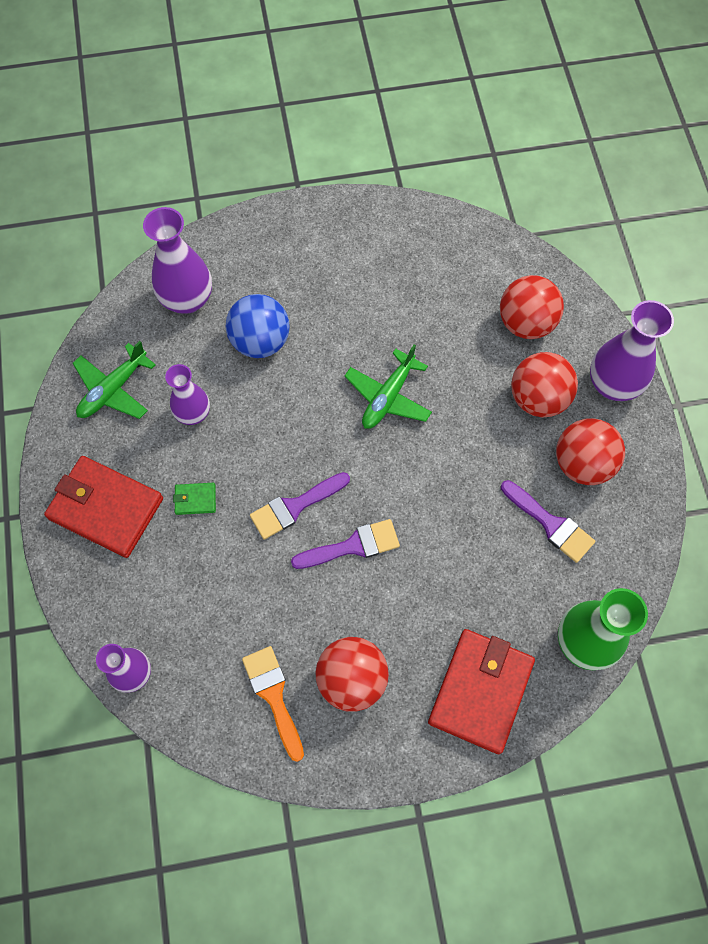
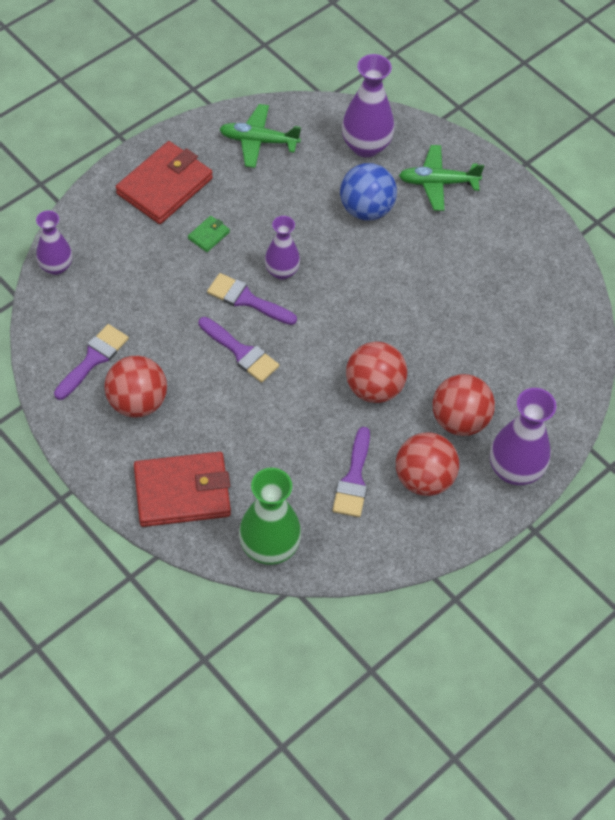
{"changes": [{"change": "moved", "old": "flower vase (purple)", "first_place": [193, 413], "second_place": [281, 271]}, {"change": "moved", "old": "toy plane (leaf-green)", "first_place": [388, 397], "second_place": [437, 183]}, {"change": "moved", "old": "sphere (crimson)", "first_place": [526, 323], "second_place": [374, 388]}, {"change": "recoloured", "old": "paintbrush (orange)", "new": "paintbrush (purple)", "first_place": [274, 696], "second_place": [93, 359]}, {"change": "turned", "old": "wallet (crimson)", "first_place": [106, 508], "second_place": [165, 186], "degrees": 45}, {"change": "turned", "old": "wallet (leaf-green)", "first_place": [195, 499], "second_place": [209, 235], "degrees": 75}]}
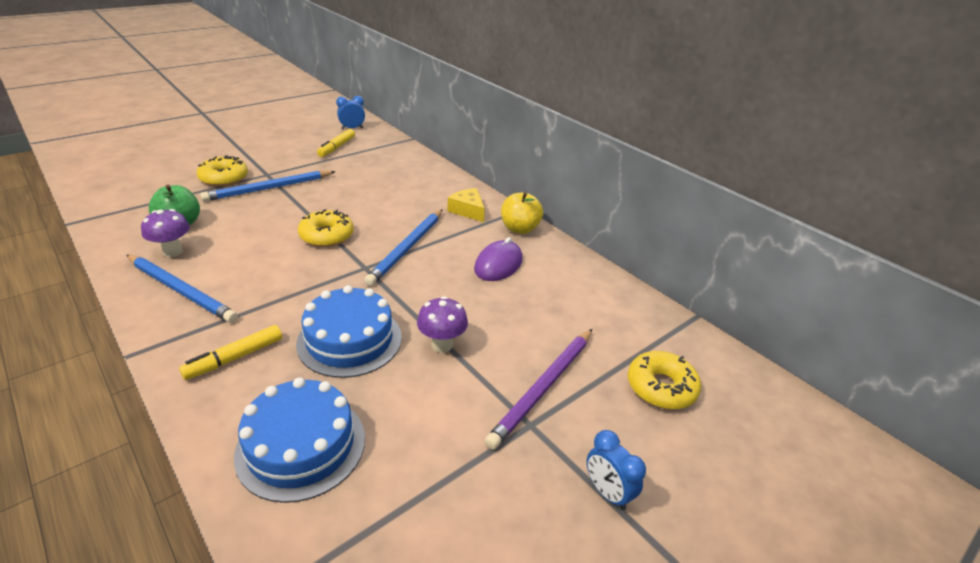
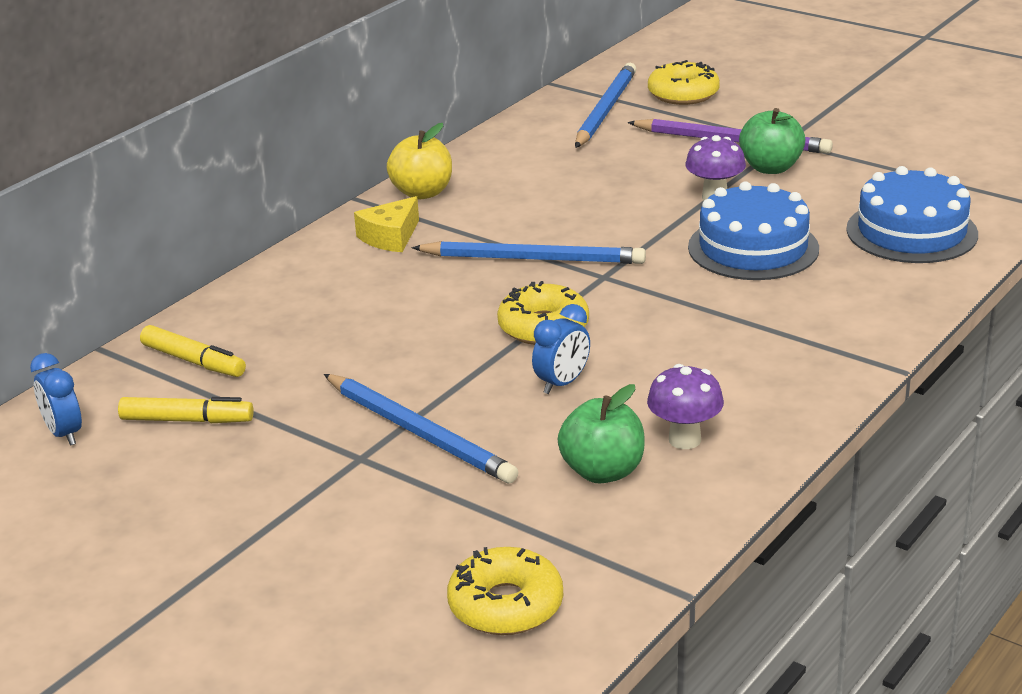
{"changes": [{"change": "removed", "old": "PC mouse (purple)", "first_place": [498, 264]}, {"change": "added", "new": "apple fruit (leaf-green)", "second_place": [770, 168]}, {"change": "moved", "old": "wooden pencil (royal blue)", "first_place": [181, 290], "second_place": [605, 110]}, {"change": "moved", "old": "felt pen (bright yellow)", "first_place": [235, 358], "second_place": [193, 361]}, {"change": "moved", "old": "donut (bright yellow)", "first_place": [224, 178], "second_place": [506, 605]}, {"change": "moved", "old": "bedside clock (royal blue)", "first_place": [607, 492], "second_place": [562, 383]}]}
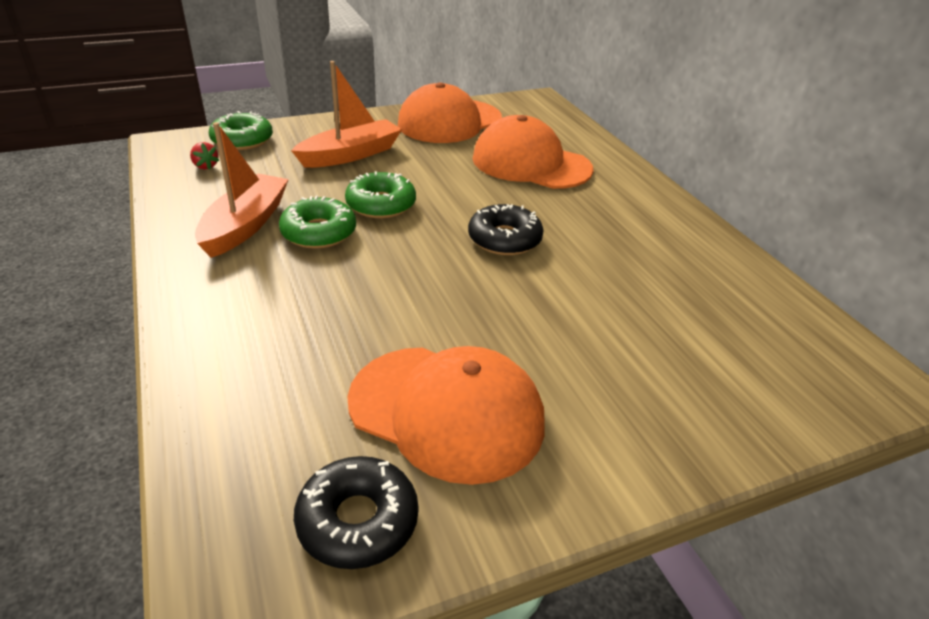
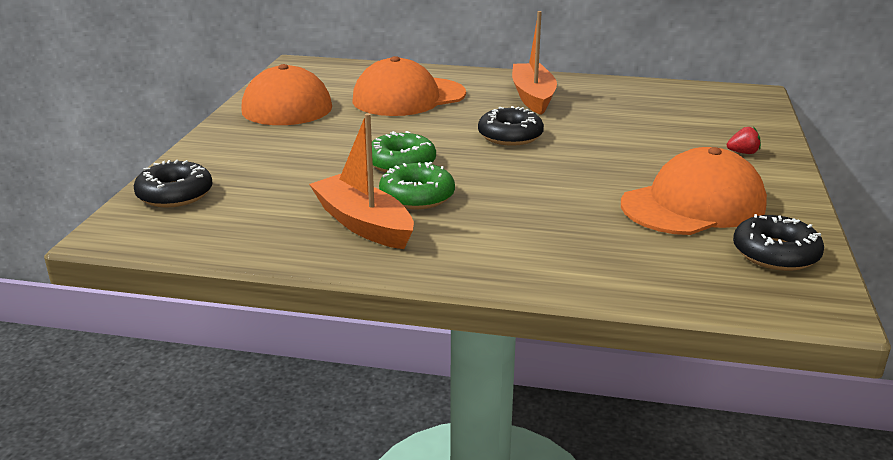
{"changes": [{"change": "moved", "old": "strawberry (crimson)", "first_place": [205, 166], "second_place": [743, 153]}, {"change": "moved", "old": "sailboat (orange)", "first_place": [350, 154], "second_place": [533, 97]}, {"change": "recoloured", "old": "donut (leaf-green)", "new": "donut (ebony)", "first_place": [242, 140], "second_place": [175, 194]}]}
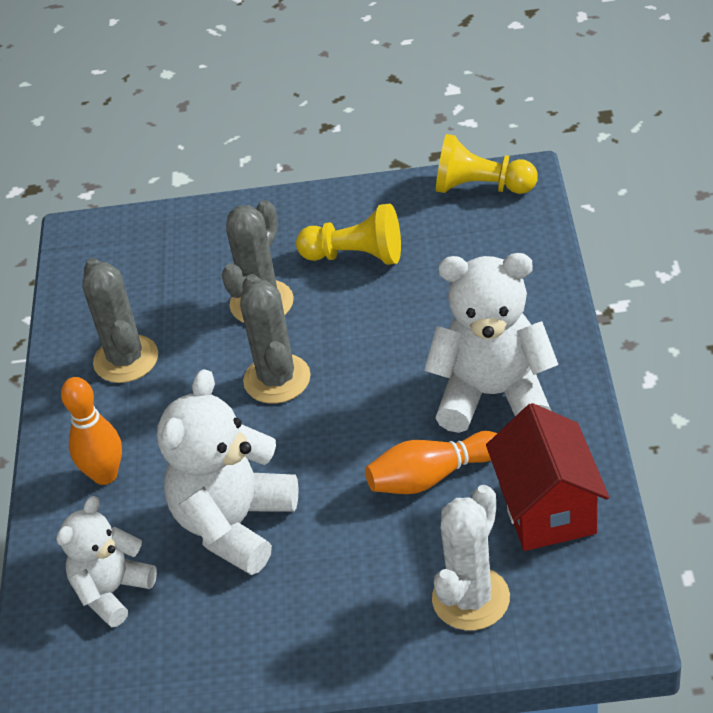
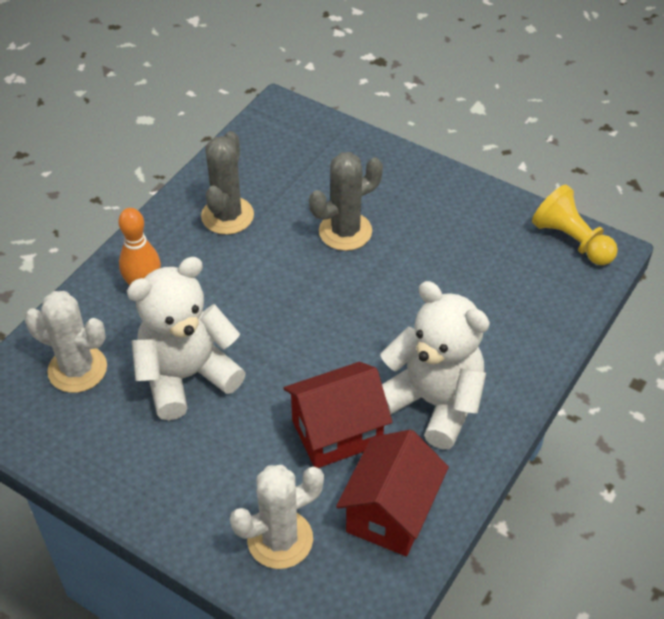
{"changes": [{"change": "removed", "old": "cactus (grey)", "first_place": [277, 379]}, {"change": "removed", "old": "chess pawn (bright yellow)", "first_place": [356, 256]}, {"change": "replaced", "old": "teddy bear (white)", "new": "cactus (white)", "first_place": [112, 591], "second_place": [77, 369]}, {"change": "replaced", "old": "bowling pin (orange)", "new": "toy house (crimson)", "first_place": [431, 476], "second_place": [337, 433]}]}
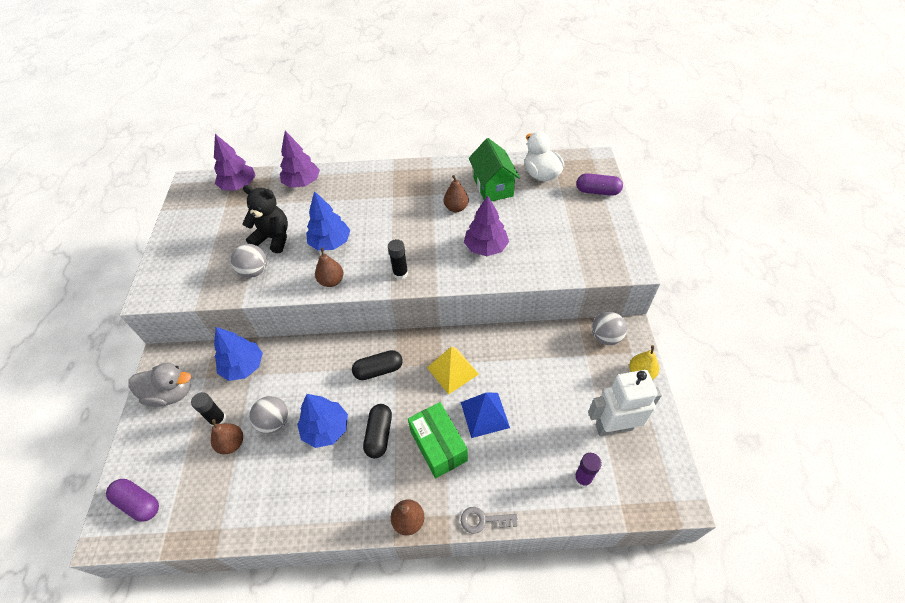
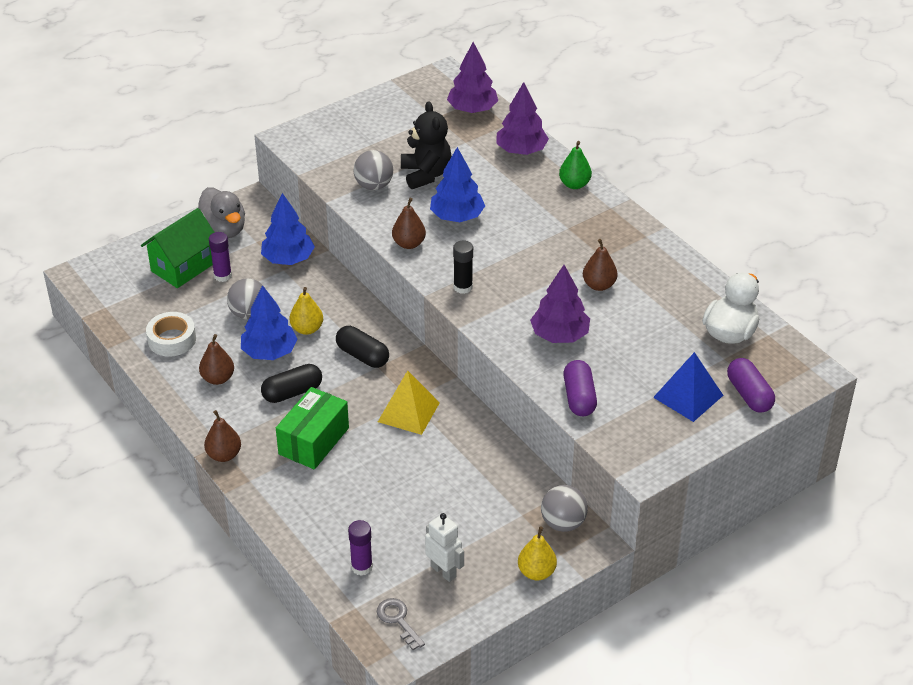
{"changes": [{"change": "added", "new": "sticky tape (white)", "second_place": [172, 339]}, {"change": "added", "new": "pear fruit (bright yellow)", "second_place": [307, 329]}, {"change": "added", "new": "pear fruit (leaf-green)", "second_place": [574, 184]}, {"change": "moved", "old": "capsule (purple)", "first_place": [138, 503], "second_place": [579, 398]}, {"change": "moved", "old": "pear fruit (russet)", "first_place": [232, 444], "second_place": [218, 378]}, {"change": "moved", "old": "solid pyramid (royal blue)", "first_place": [485, 414], "second_place": [688, 396]}, {"change": "moved", "old": "door key (grey)", "first_place": [483, 520], "second_place": [398, 620]}, {"change": "moved", "old": "toy house (leaf-green)", "first_place": [493, 187], "second_place": [183, 267]}, {"change": "recoloured", "old": "stick of glue (ebony)", "new": "stick of glue (purple)", "first_place": [218, 419], "second_place": [222, 276]}, {"change": "resized", "old": "robot (white)", "first_place": [613, 427], "second_place": [444, 571], "factor": 0.61}]}
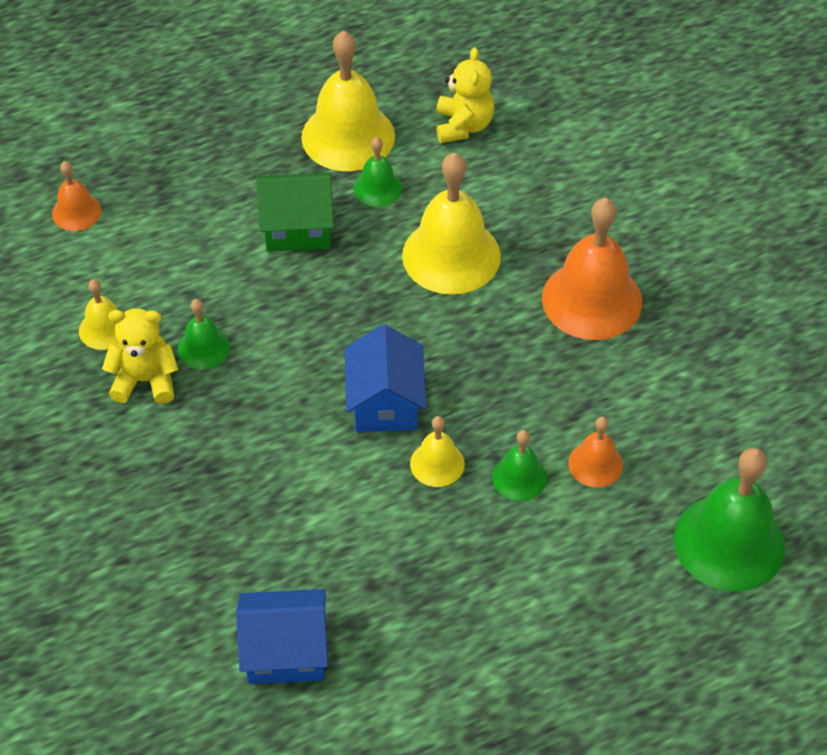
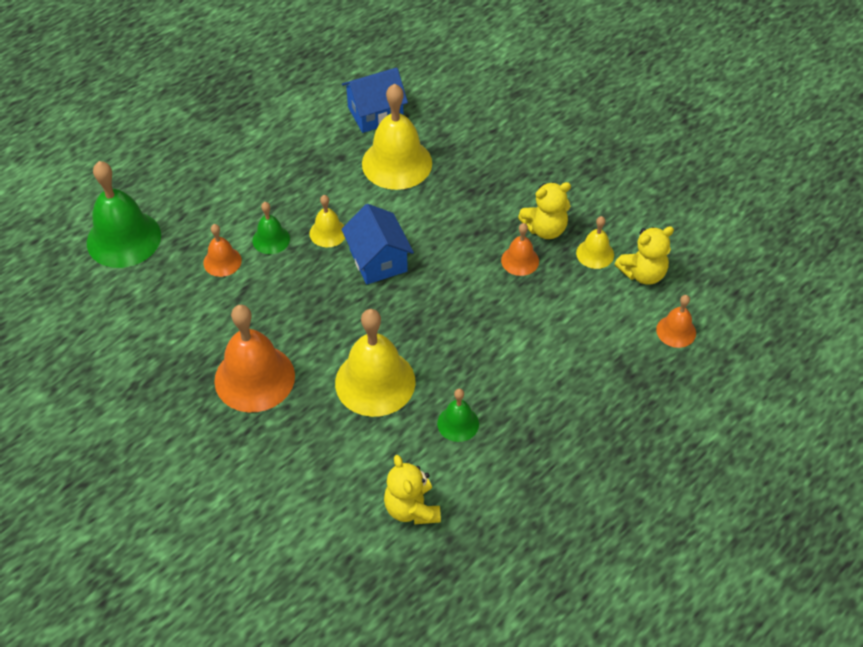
{"changes": [{"change": "removed", "old": "toy house (leaf-green)", "first_place": [297, 228]}, {"change": "added", "new": "teddy bear (bright yellow)", "second_place": [643, 273]}, {"change": "moved", "old": "school bell (bright yellow)", "first_place": [348, 136], "second_place": [397, 163]}, {"change": "recoloured", "old": "school bell (leaf-green)", "new": "school bell (orange)", "first_place": [203, 348], "second_place": [520, 260]}]}
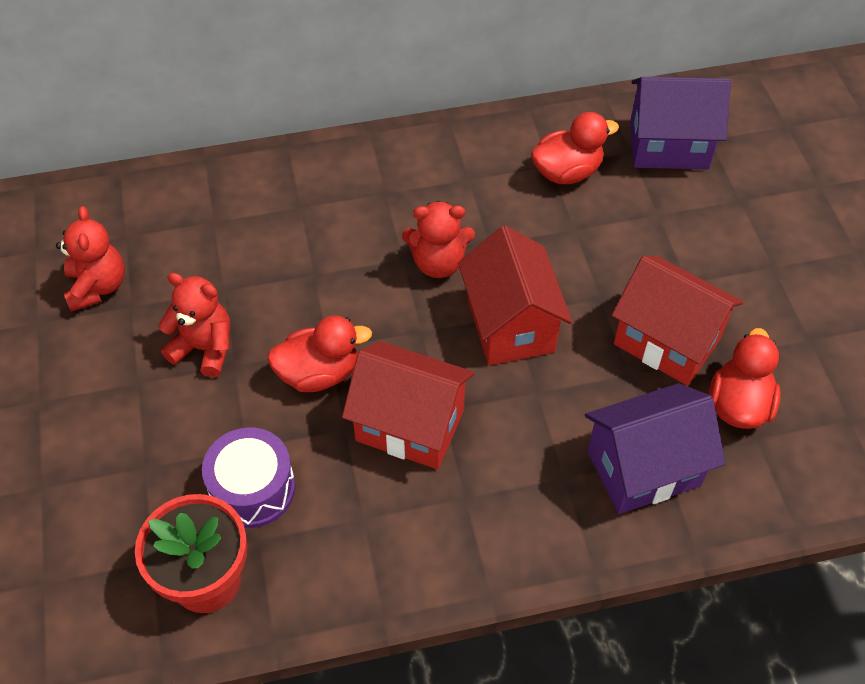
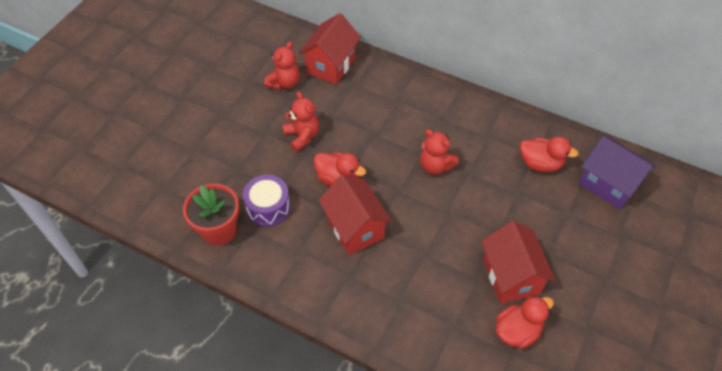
{"changes": [{"change": "removed", "old": "toy house (purple)", "first_place": [643, 468]}, {"change": "moved", "old": "toy house (crimson)", "first_place": [510, 325], "second_place": [331, 65]}]}
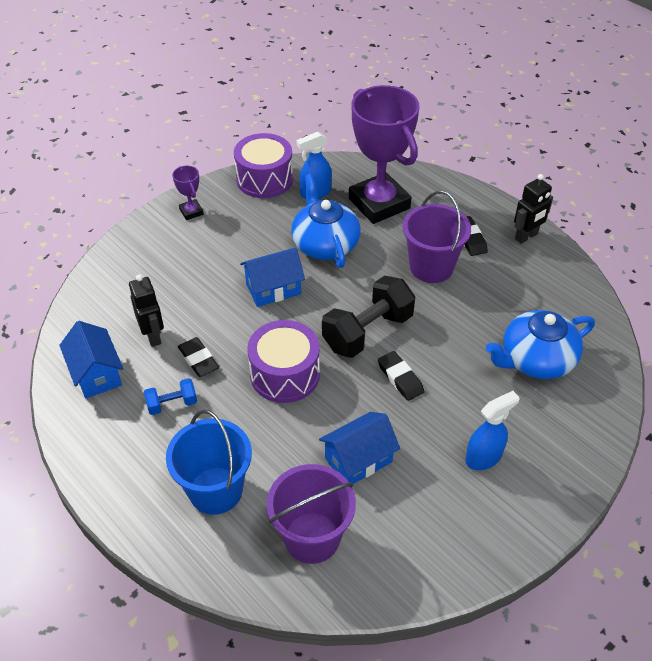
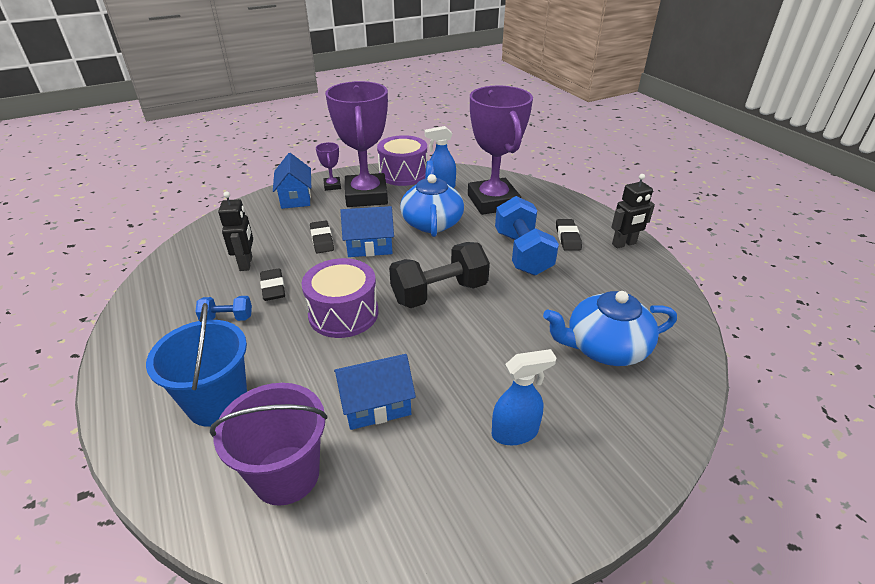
{"changes": [{"change": "added", "new": "trophy (purple)", "second_place": [366, 196]}, {"change": "moved", "old": "toy house (royal blue)", "first_place": [96, 374], "second_place": [295, 198]}, {"change": "moved", "old": "eraser (ebony)", "first_place": [400, 378], "second_place": [322, 239]}, {"change": "replaced", "old": "bucket (purple)", "new": "hand weight (royal blue)", "first_place": [431, 267], "second_place": [522, 253]}]}
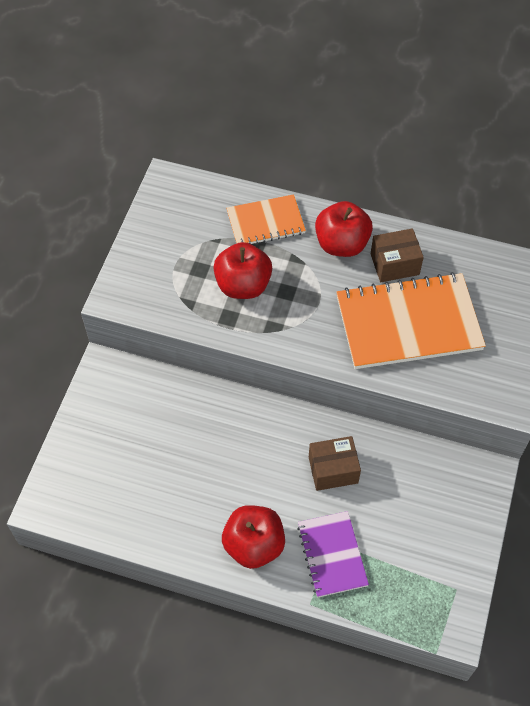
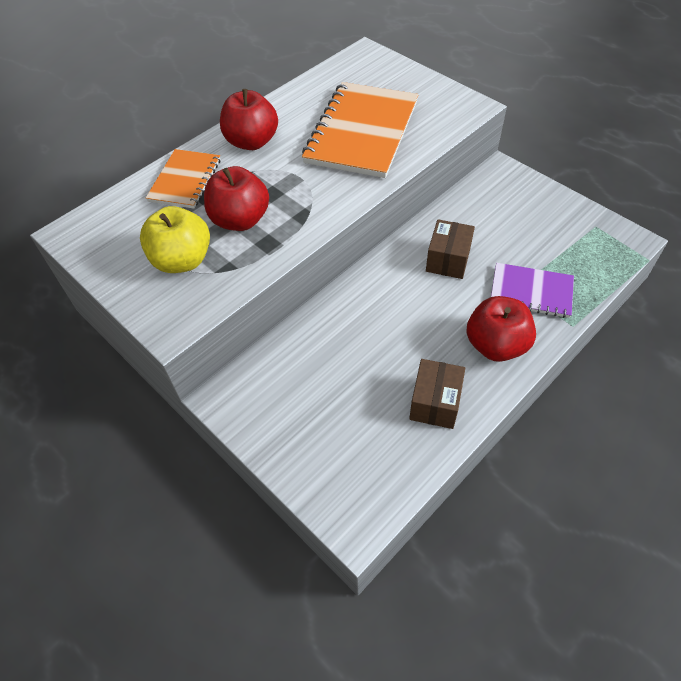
{"changes": [{"change": "added", "new": "apple fruit (bright yellow)", "second_place": [182, 260]}, {"change": "moved", "old": "package (russet)", "first_place": [394, 264], "second_place": [435, 403]}]}
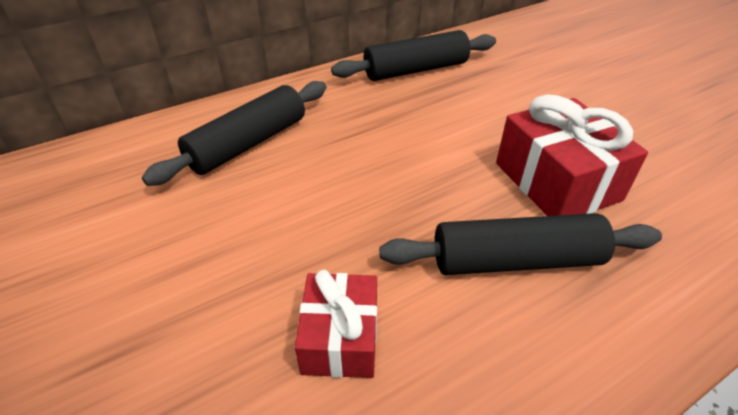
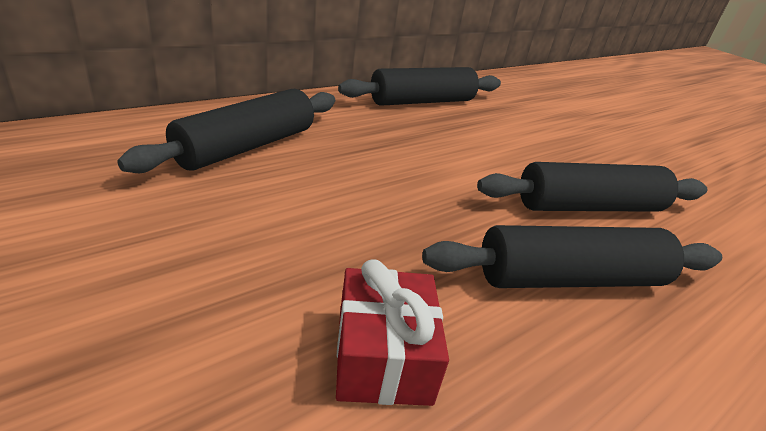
{"changes": [{"change": "replaced", "old": "present (crimson)", "new": "rolling pin (ebony)", "first_place": [556, 181], "second_place": [589, 207]}]}
